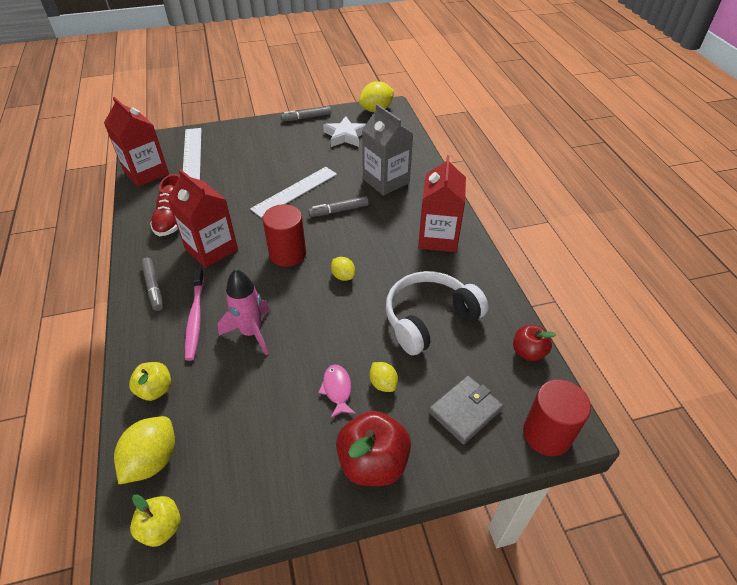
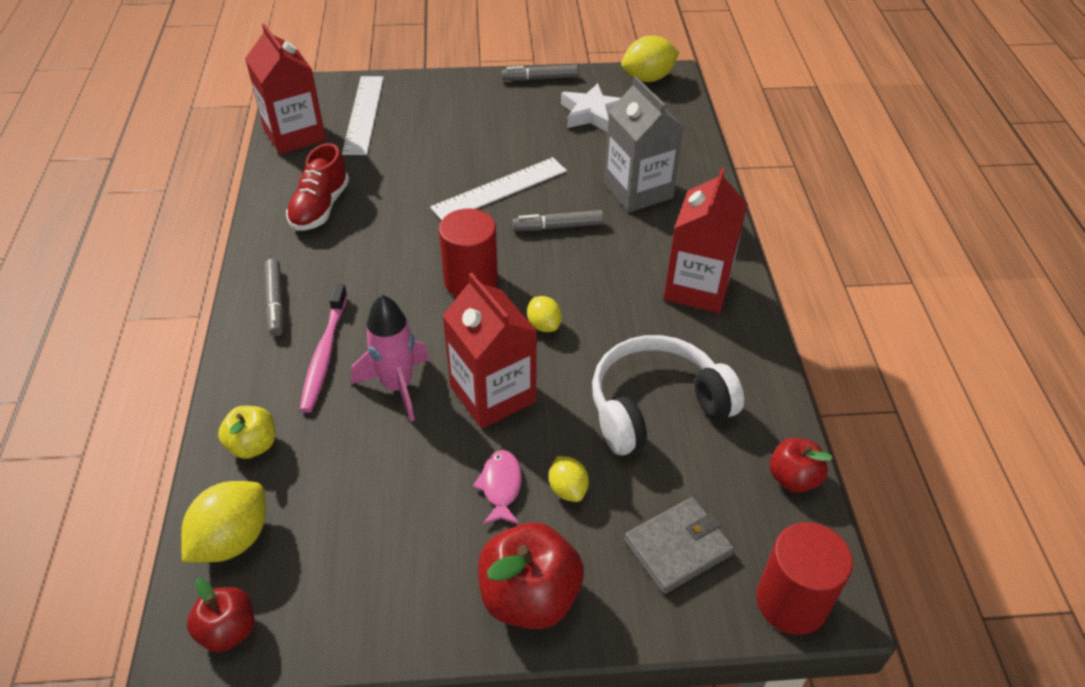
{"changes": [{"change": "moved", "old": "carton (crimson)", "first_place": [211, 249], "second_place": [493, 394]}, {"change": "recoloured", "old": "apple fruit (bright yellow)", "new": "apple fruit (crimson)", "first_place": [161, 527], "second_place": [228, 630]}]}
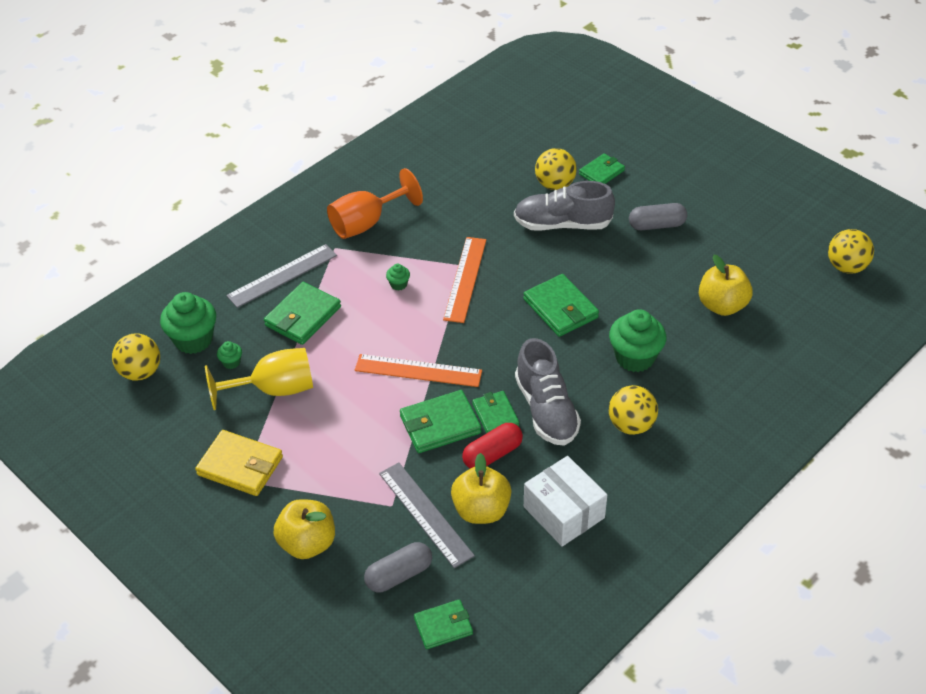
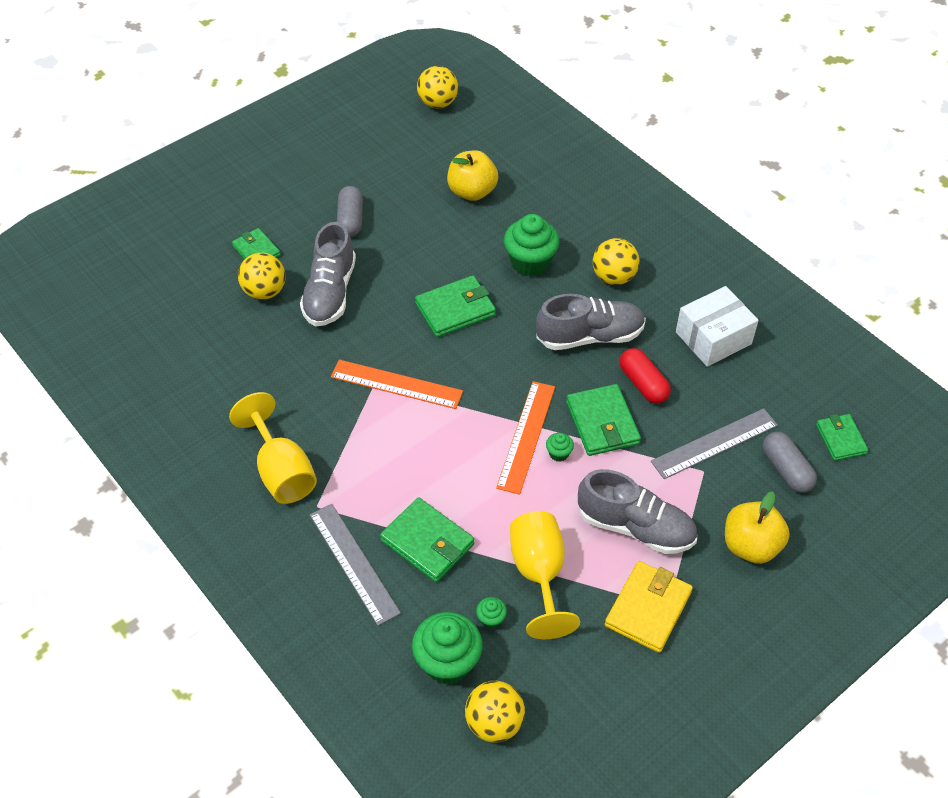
{"changes": [{"change": "removed", "old": "apple fruit (bright yellow)", "first_place": [481, 510]}, {"change": "removed", "old": "wallet (leaf-green)", "first_place": [495, 415]}, {"change": "added", "new": "lace-up shoe (grey)", "second_place": [635, 527]}, {"change": "moved", "old": "muffin (leaf-green)", "first_place": [398, 284], "second_place": [558, 454]}, {"change": "recoloured", "old": "wine glass (orange)", "new": "wine glass (bright yellow)", "first_place": [366, 223], "second_place": [281, 471]}]}
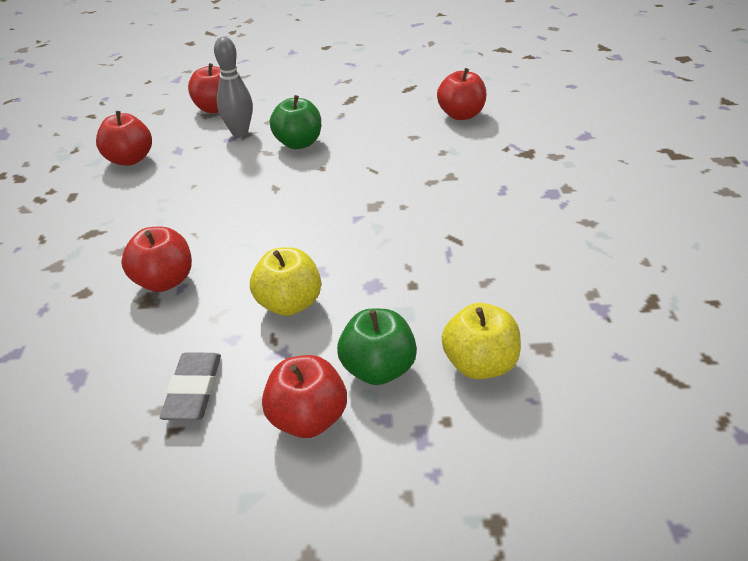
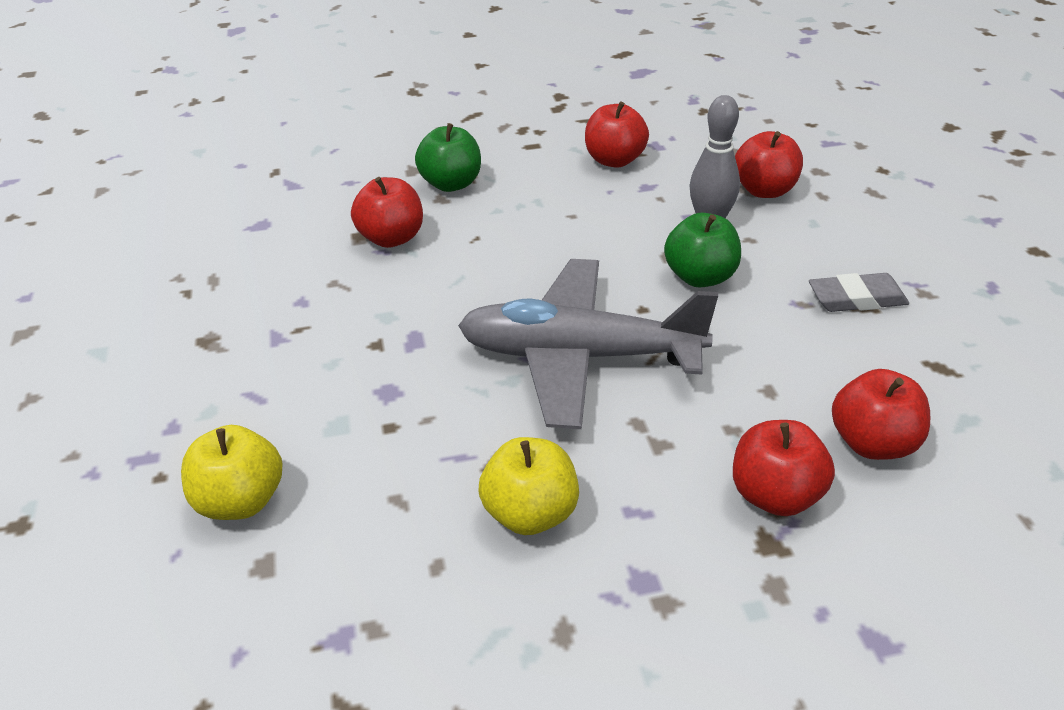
{"changes": [{"change": "added", "new": "toy plane (grey)", "second_place": [580, 356]}, {"change": "moved", "old": "eraser (grey)", "first_place": [194, 390], "second_place": [857, 299]}, {"change": "moved", "old": "apple fruit (bright yellow)", "first_place": [289, 304], "second_place": [530, 513]}, {"change": "moved", "old": "apple fruit (crimson)", "first_place": [308, 418], "second_place": [775, 495]}, {"change": "moved", "old": "apple fruit (leaf-green)", "first_place": [378, 369], "second_place": [451, 184]}]}
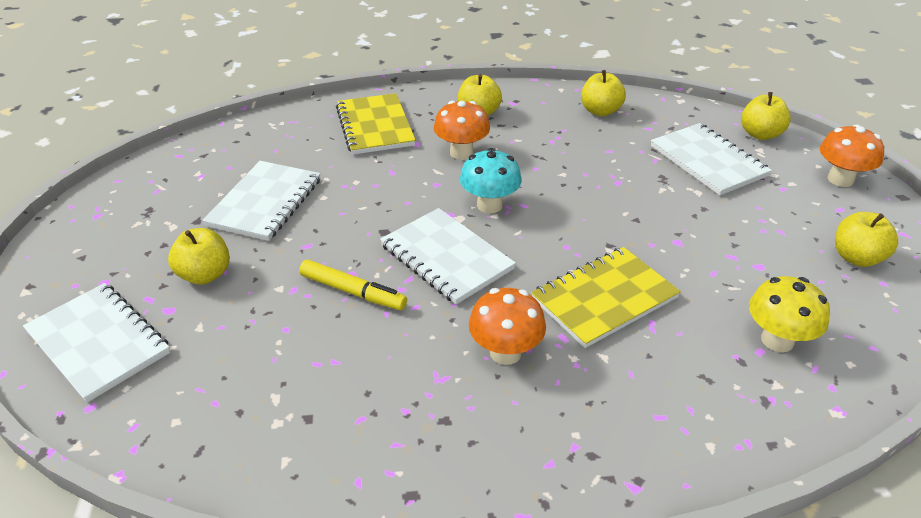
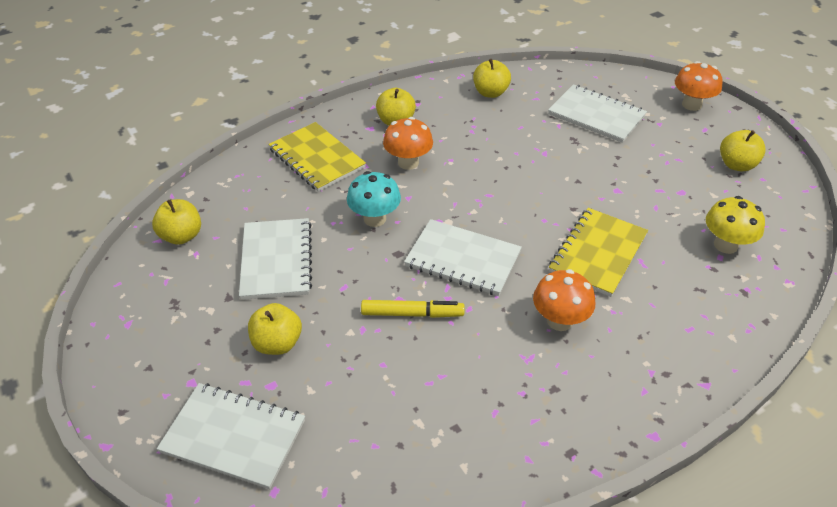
{"changes": [{"change": "moved", "old": "fungus (aqua)", "first_place": [489, 205], "second_place": [375, 219]}, {"change": "moved", "old": "apple fruit (bright yellow)", "first_place": [760, 134], "second_place": [181, 236]}]}
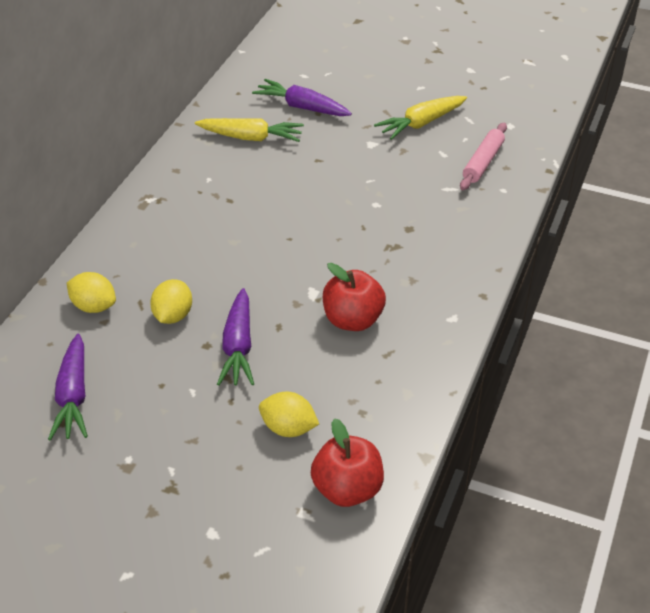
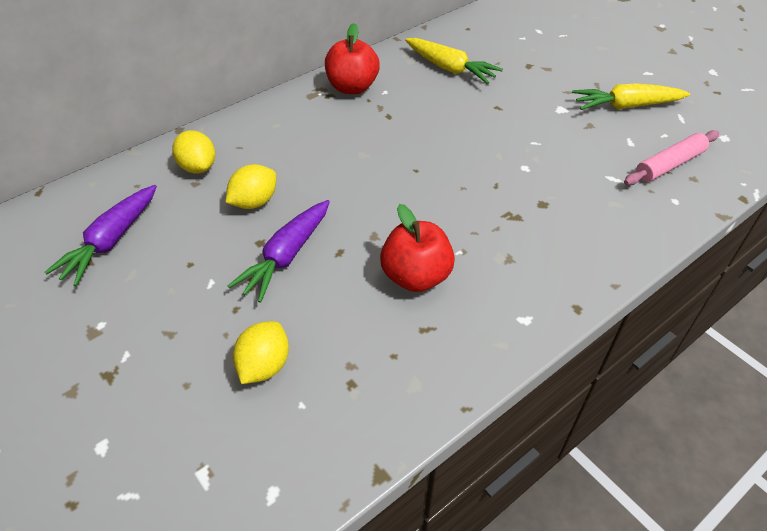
{"changes": [{"change": "removed", "old": "carrot (purple)", "first_place": [302, 107]}, {"change": "moved", "old": "apple fruit (crimson)", "first_place": [347, 490], "second_place": [352, 87]}, {"change": "turned", "old": "toy lemon (bright yellow)", "first_place": [288, 428], "second_place": [264, 365], "degrees": 60}]}
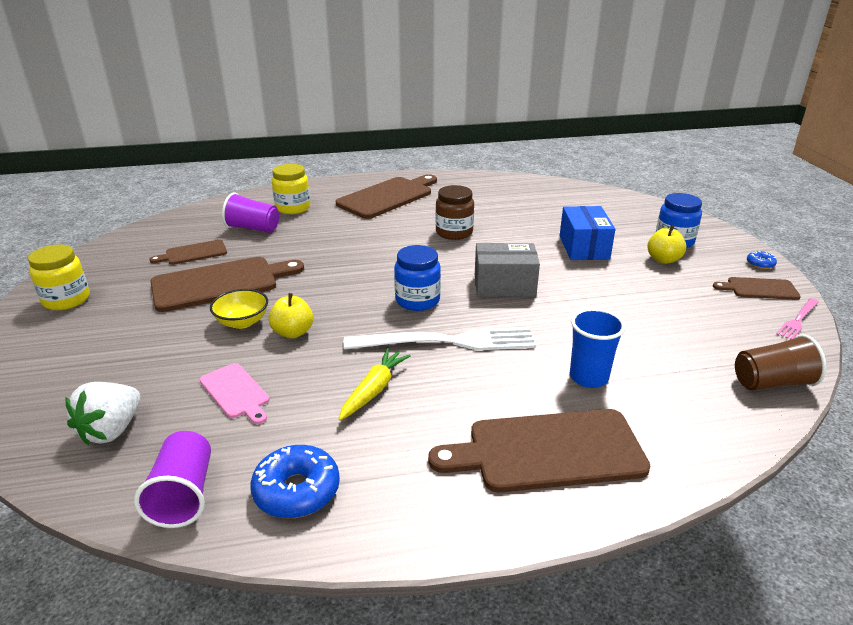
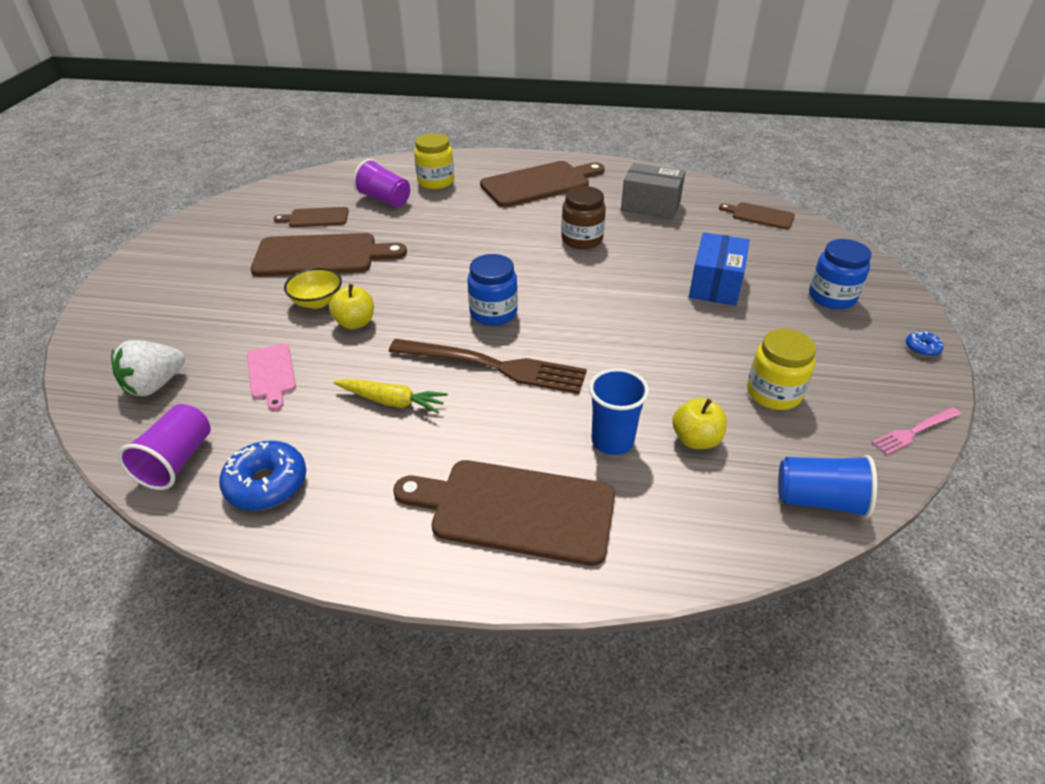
{"changes": [{"change": "moved", "old": "jam jar (bright yellow)", "first_place": [66, 300], "second_place": [773, 393]}, {"change": "moved", "old": "package (grey)", "first_place": [504, 285], "second_place": [650, 206]}, {"change": "moved", "old": "apple fruit (bright yellow)", "first_place": [663, 259], "second_place": [696, 439]}, {"change": "moved", "old": "bread board (russet)", "first_place": [759, 289], "second_place": [760, 216]}, {"change": "recoloured", "old": "dinner fork (white)", "new": "dinner fork (russet)", "first_place": [447, 342], "second_place": [493, 366]}, {"change": "recoloured", "old": "beaker (russet)", "new": "beaker (royal blue)", "first_place": [772, 382], "second_place": [819, 500]}, {"change": "turned", "old": "carrot (bright yellow)", "first_place": [374, 390], "second_place": [392, 401], "degrees": 60}]}
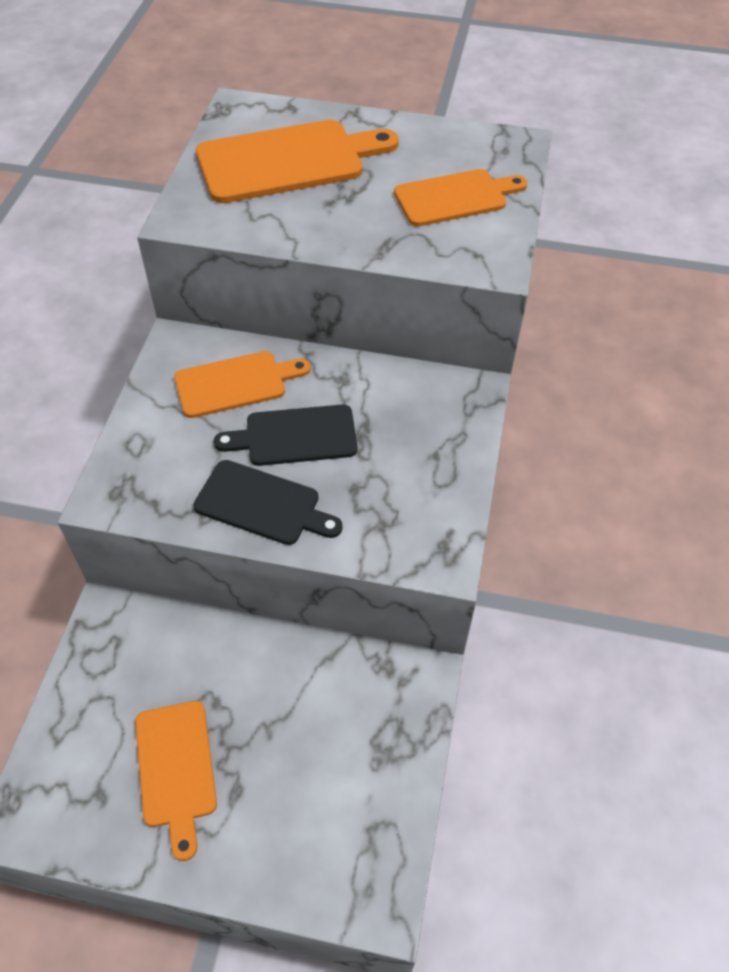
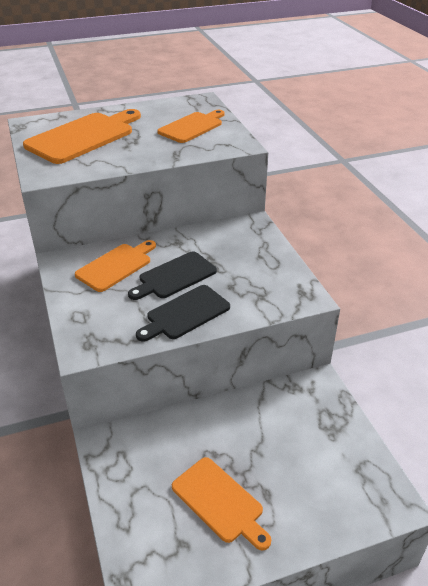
{"changes": [{"change": "turned", "old": "bread board (ebony)", "first_place": [263, 504], "second_place": [185, 314], "degrees": 150}]}
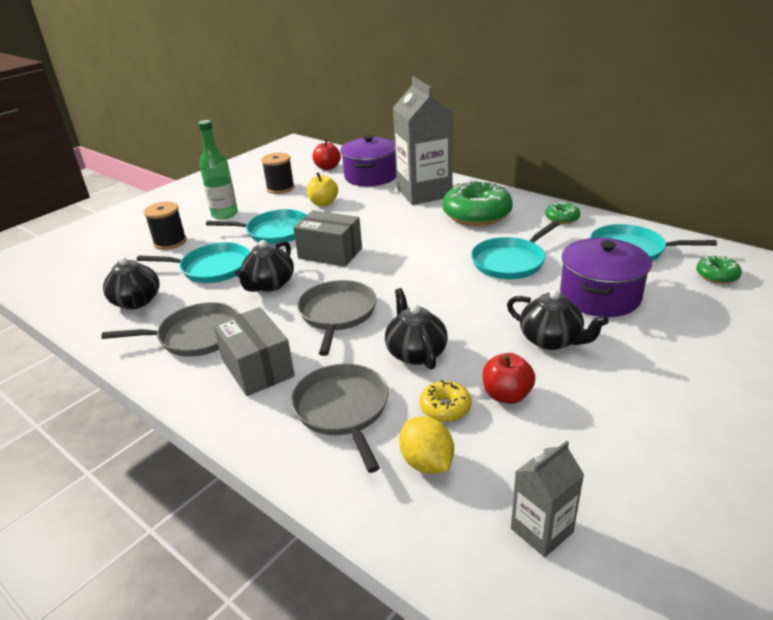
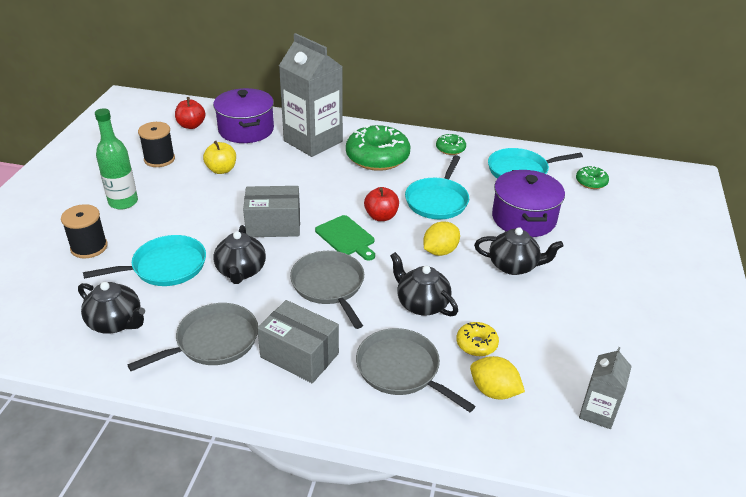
{"changes": [{"change": "removed", "old": "frying pan (aqua)", "first_place": [275, 232]}, {"change": "added", "new": "bread board (leaf-green)", "second_place": [346, 237]}, {"change": "added", "new": "toy lemon (bright yellow)", "second_place": [440, 251]}, {"change": "moved", "old": "apple fruit (crimson)", "first_place": [506, 395], "second_place": [381, 216]}]}
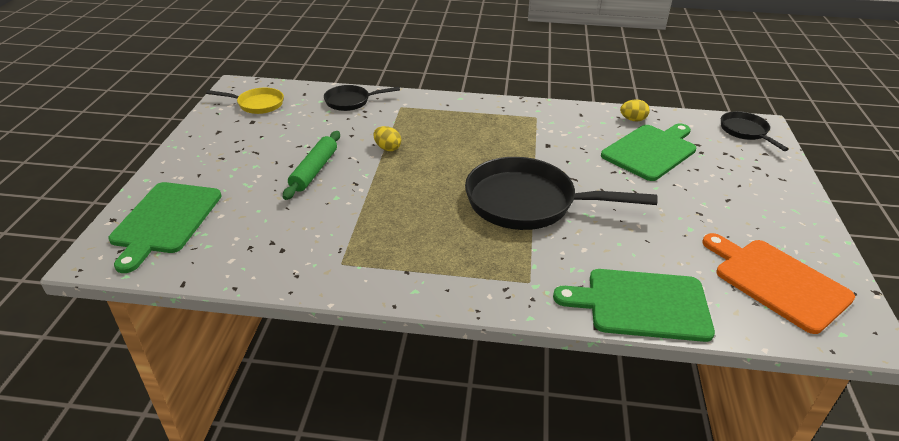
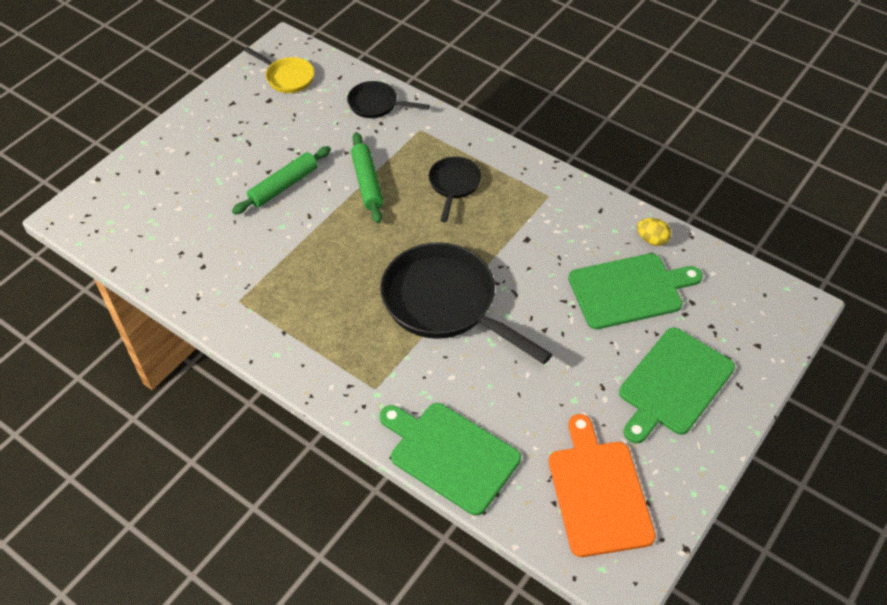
{"changes": [{"change": "moved", "old": "bread board (leaf-green)", "first_place": [165, 220], "second_place": [673, 384]}, {"change": "moved", "old": "frying pan (ebony)", "first_place": [745, 132], "second_place": [454, 185]}, {"change": "replaced", "old": "egg shape (bright yellow)", "new": "rolling pin (leaf-green)", "first_place": [387, 148], "second_place": [367, 183]}]}
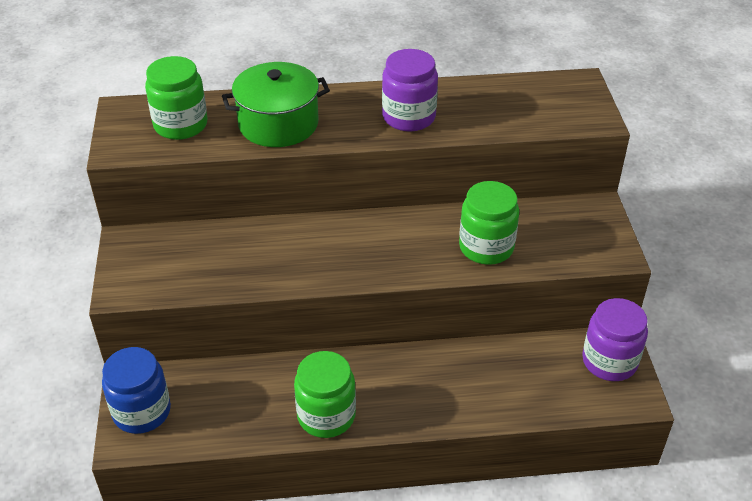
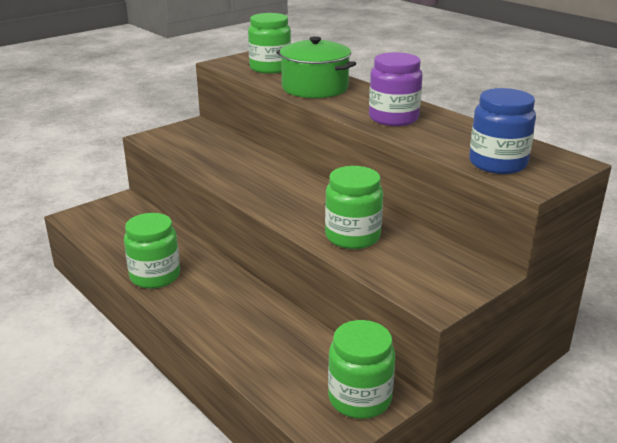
{"changes": [{"change": "moved", "old": "jam jar (royal blue)", "first_place": [142, 411], "second_place": [497, 163]}, {"change": "recoloured", "old": "jam jar (purple)", "new": "jam jar (leaf-green)", "first_place": [609, 361], "second_place": [359, 398]}]}
